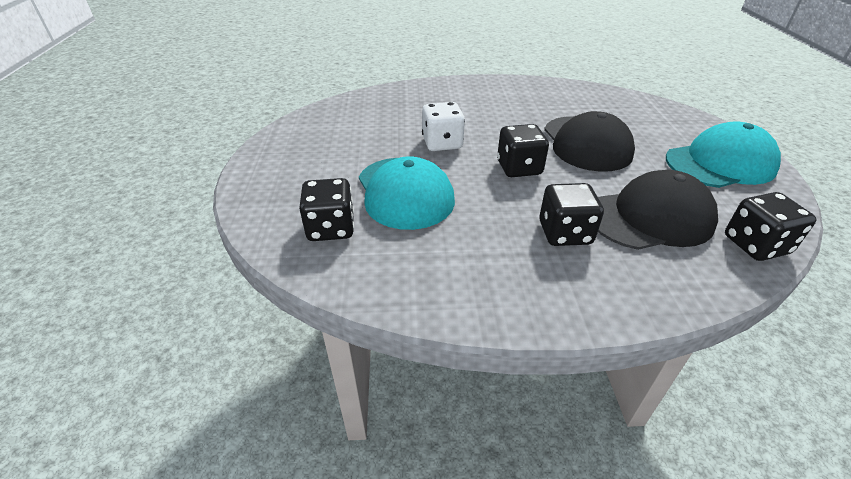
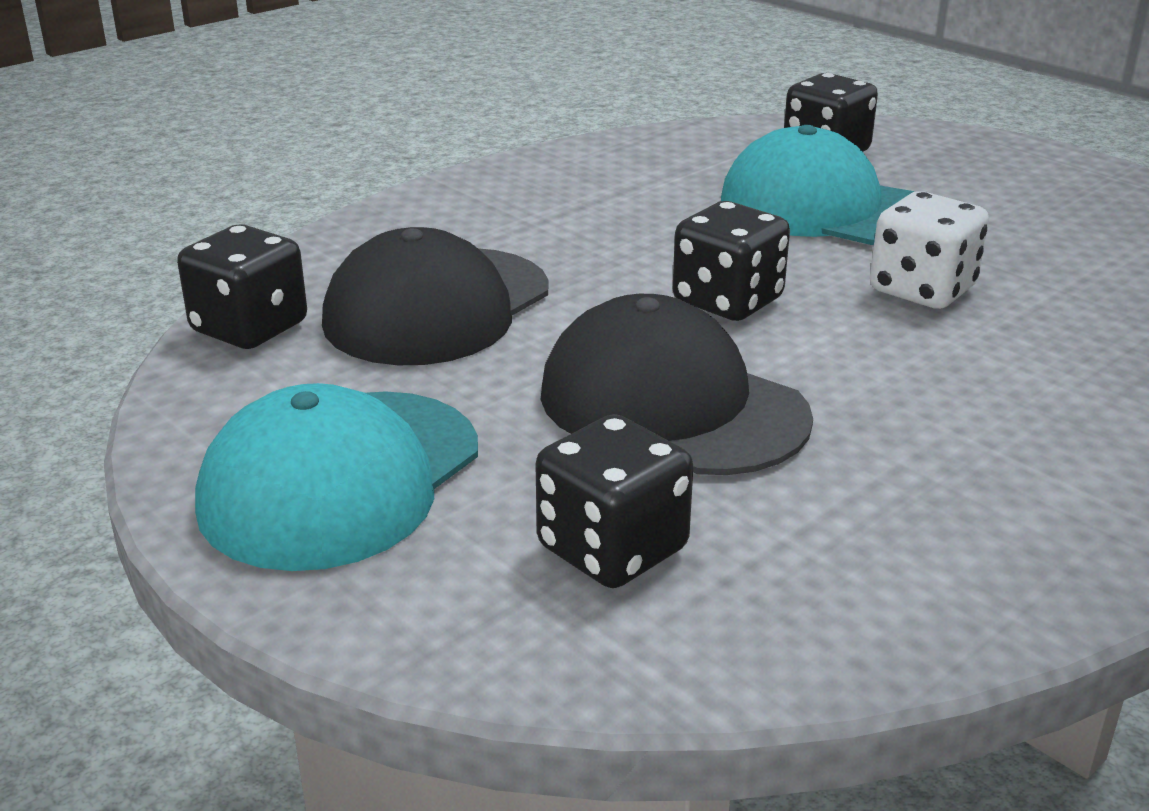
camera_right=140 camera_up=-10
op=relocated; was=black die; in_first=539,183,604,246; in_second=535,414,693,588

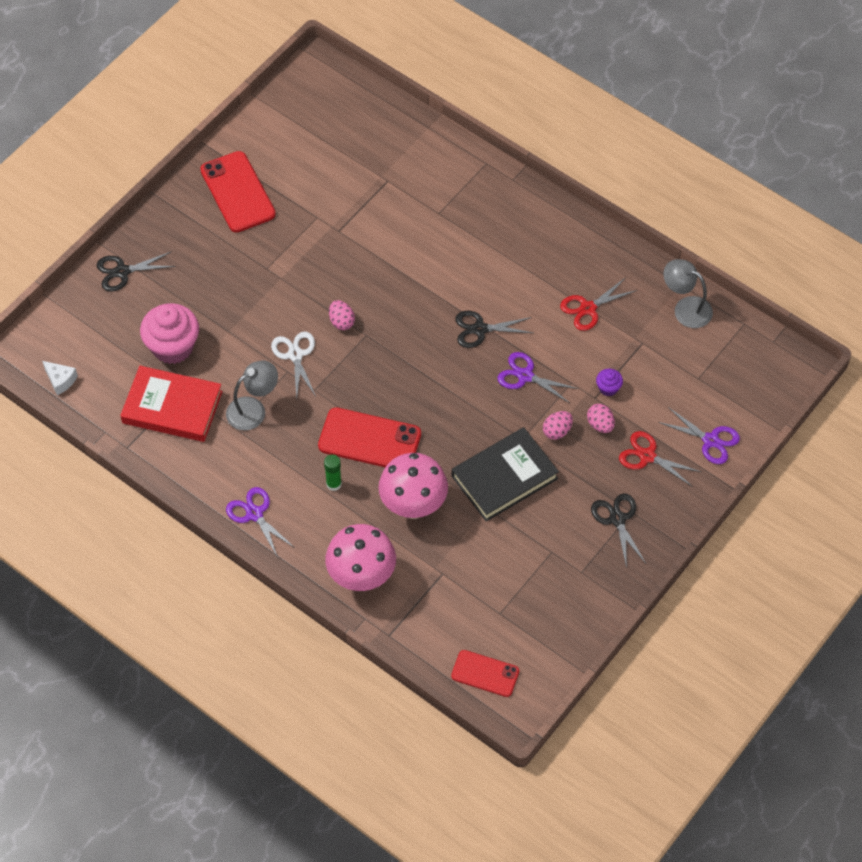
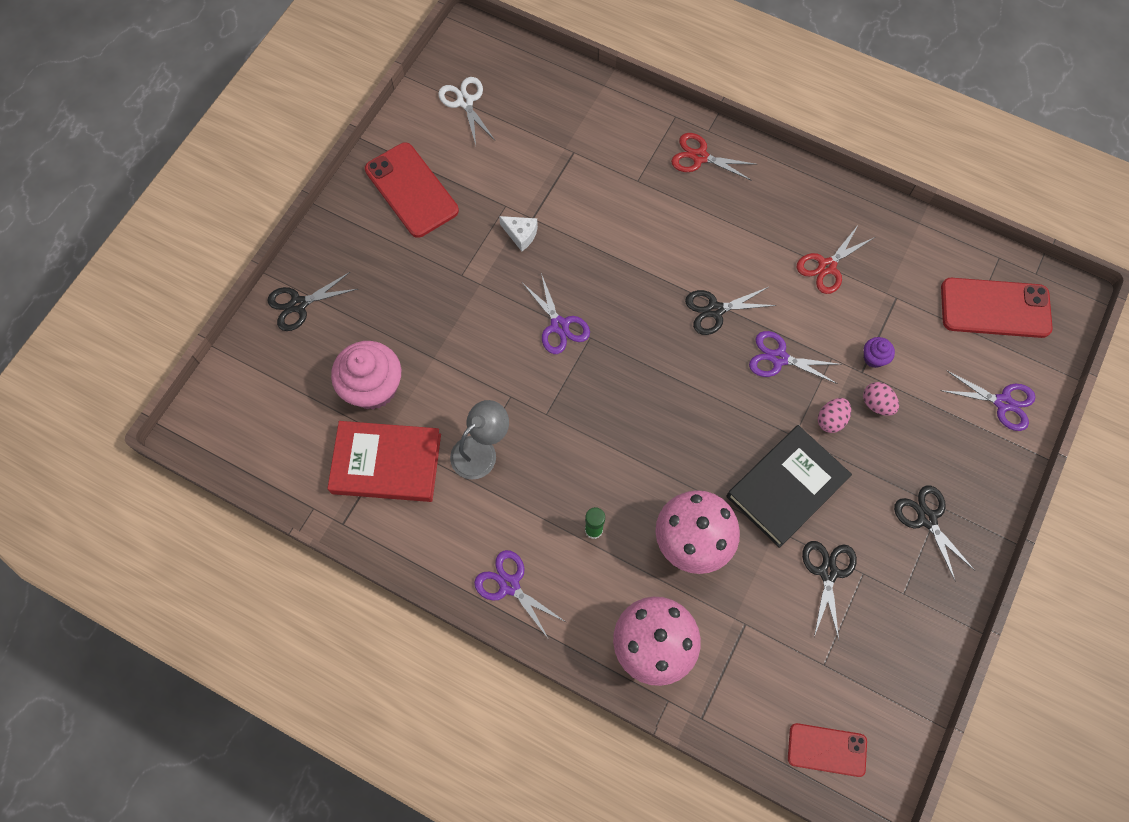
camera_right=-10 camera_up=10
op=missing; was=gray lamp; in_first=663,259,713,328
op=exchanged; was=rosy toy egg; now=violet pair of scissors; in_first=329,300,355,330; in_second=523,273,590,354
op=relocated; was=snow-white pair of scissors; in_first=271,332,316,400; in_second=438,77,495,145
op=relocated; was=snow-white cheese; in_first=42,361,78,395; in_second=499,216,538,251
op=relocated; was=crimson mobile phone; in_first=318,407,421,467; in_second=941,278,1053,338
op=relocated; was=crimson pair of scissors; in_first=619,431,701,487; in_second=671,133,758,181
op=appeared; now=black pair of scissors; in_second=802,541,857,640

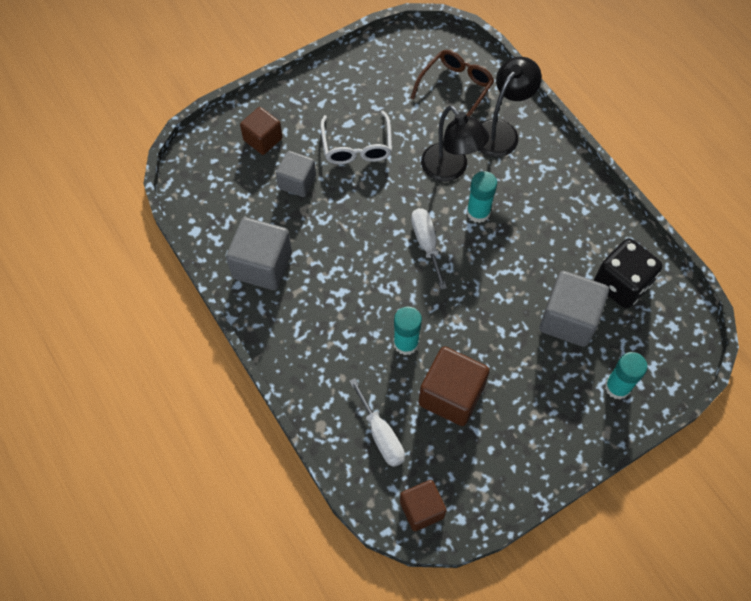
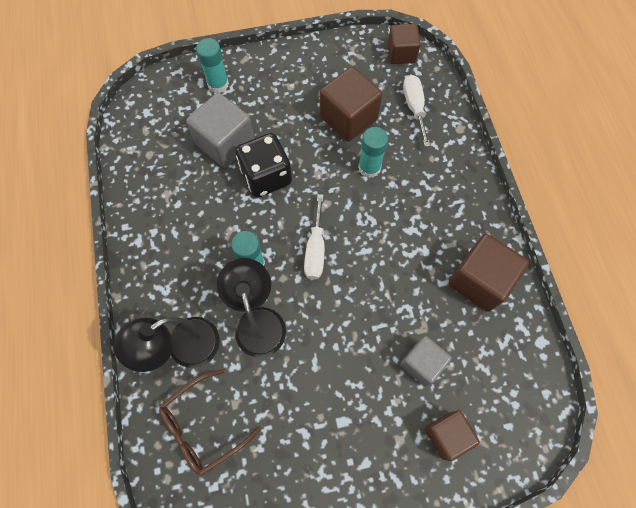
camera_right=-160 camera_up=5
op=missing; was=snow-white glasses; in_first=320,111,392,164
op=colour; was=gray solid cube; now=russet solid cube; in_first=226,217,292,290; in_second=448,234,529,312
op=relocated; was=black die; in_first=594,239,662,308; in_second=236,133,292,197

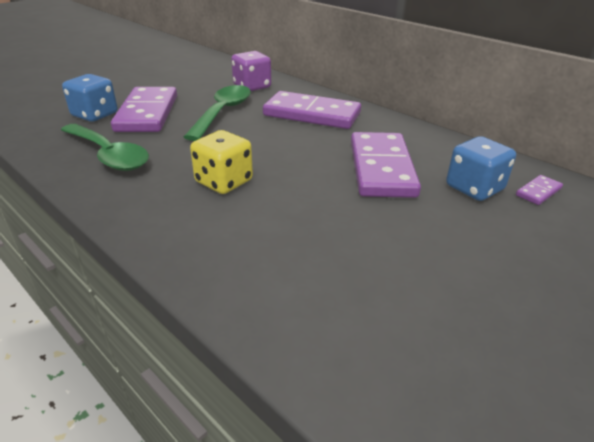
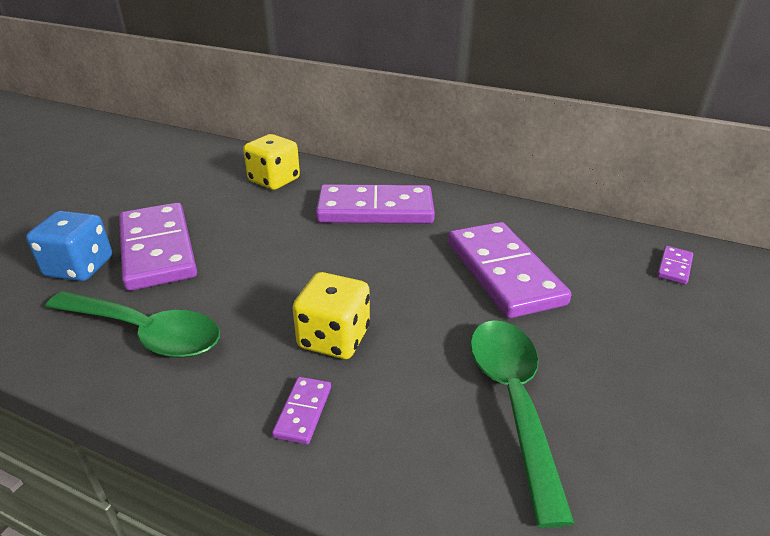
camera_right=-20 camera_up=0
op=colour; was=violet die; now=bright yellow die; in_first=231,51,271,91; in_second=243,134,300,190
op=relocated; was=leaf-green tablespoon; in_first=184,85,251,141; in_second=470,320,575,528
op=missing; was=royal blue die; in_first=446,136,516,201
op=appeared; now=violet domino tile; in_second=272,377,331,445

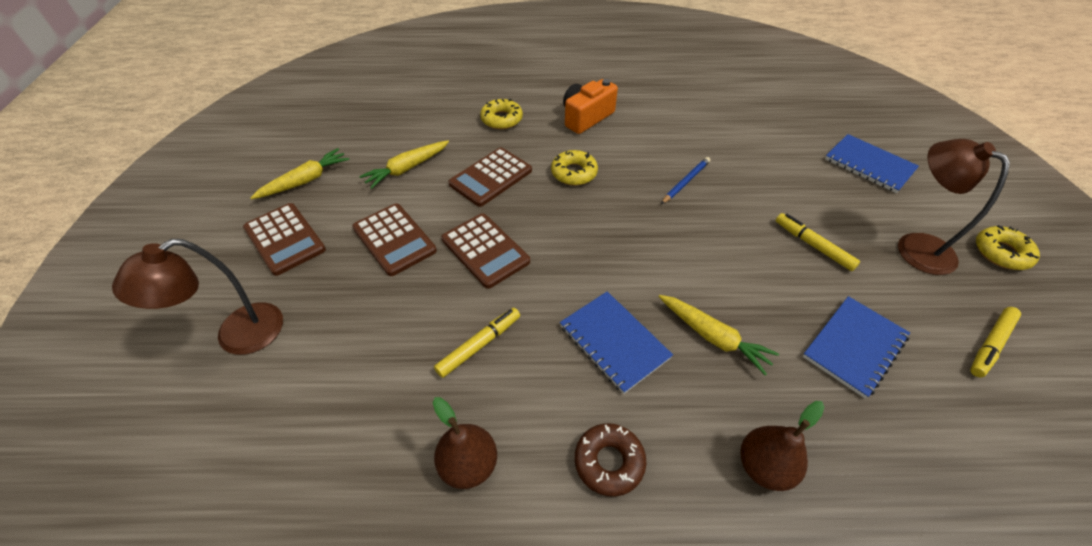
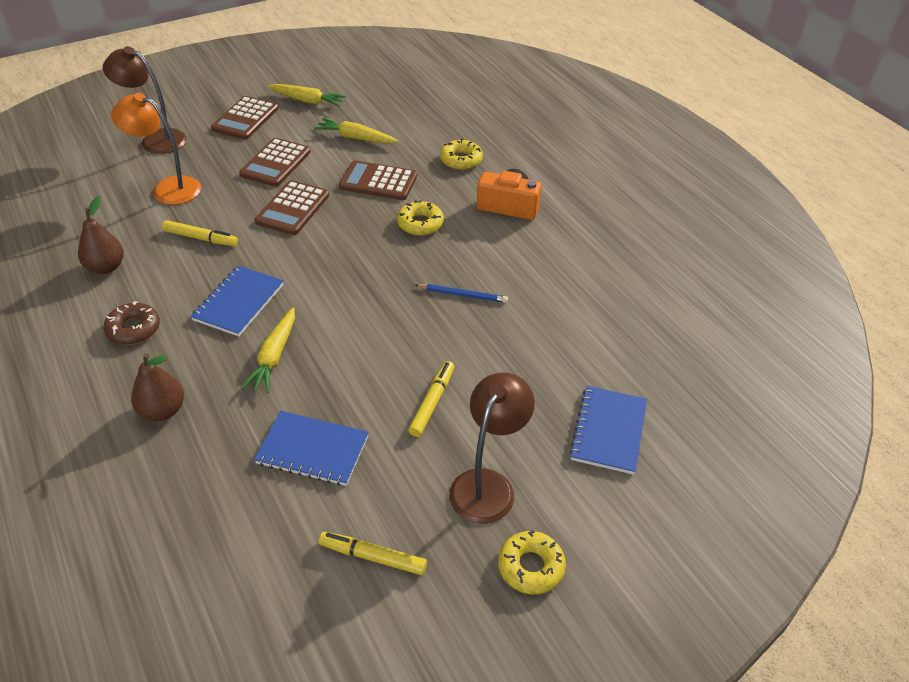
camera_right=60 camera_up=-5
op=appeared; now=orange-coloured lamp; in_second=111,93,201,205

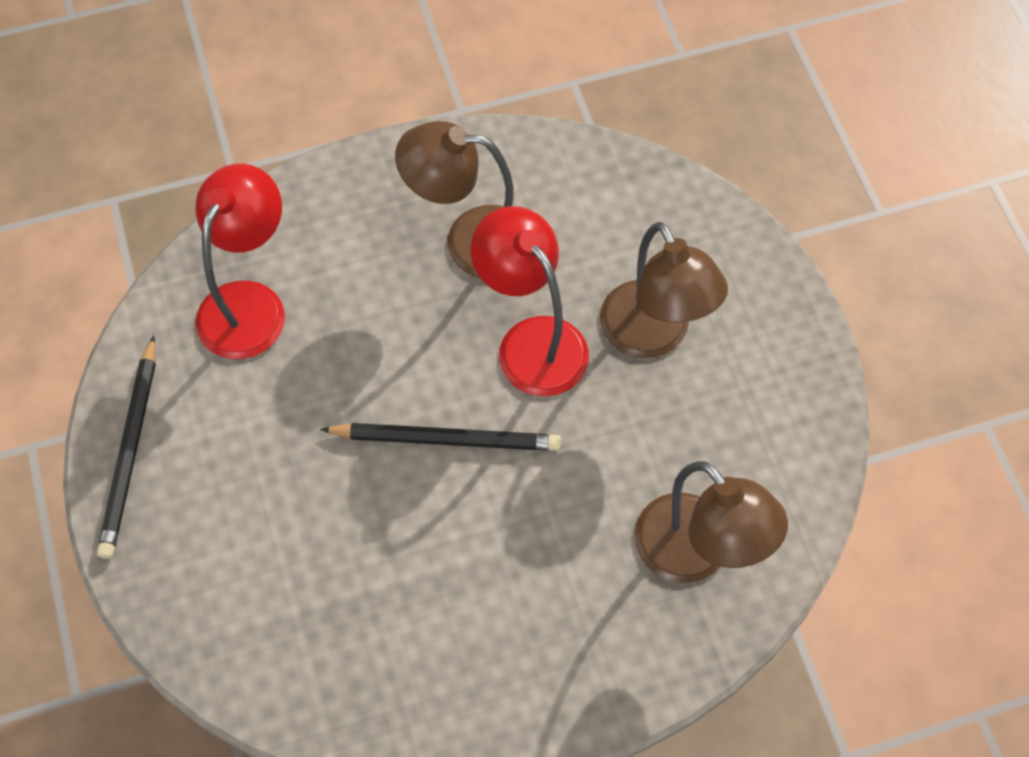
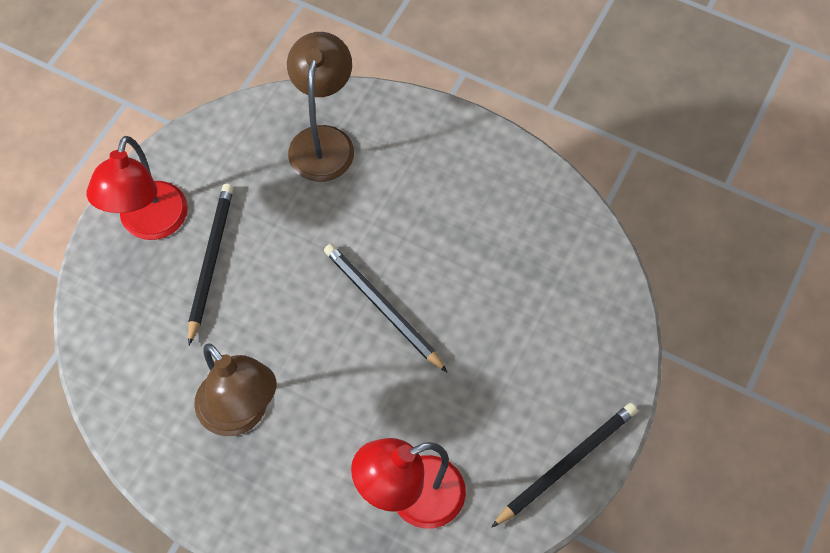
camera_right=-135 camera_up=0
op=relocated; was=crimson lamp; in_first=471,206,589,396; in_second=87,136,188,240
op=exchanged; was=russet lamp; now=black pencil; in_first=600,222,728,358; in_second=188,184,234,345

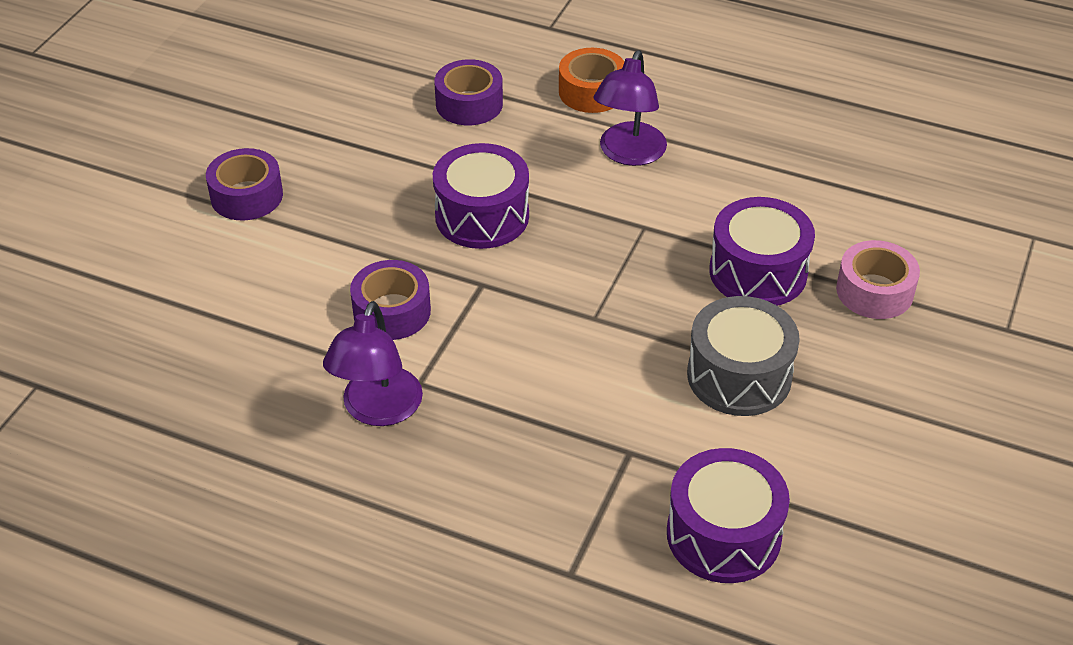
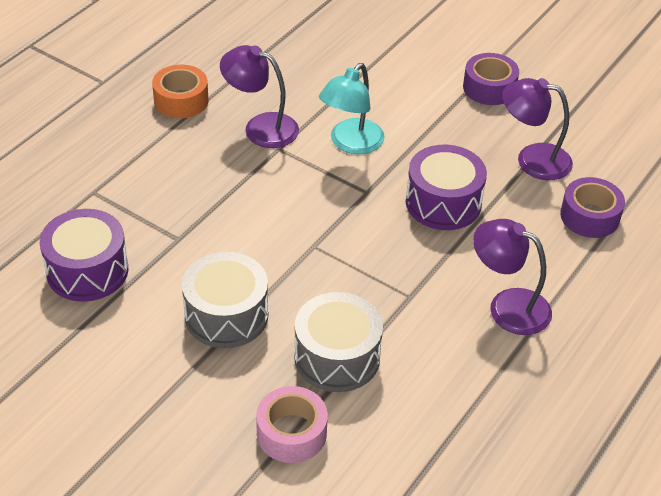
camera_right=100 camera_up=0
op=relocated; was=orange-coloured roll of tape; in_first=559,48,624,113; in_second=152,65,209,118
op=colour; was=violet snare drum; now=gray snare drum; in_first=709,197,815,306; in_second=294,292,383,392
op=exchanged; was=violet roll of tape; now=aqua lamp; in_first=350,260,431,340; in_second=319,63,385,154
op=appeared; now=violet lamp; in_second=502,78,573,180

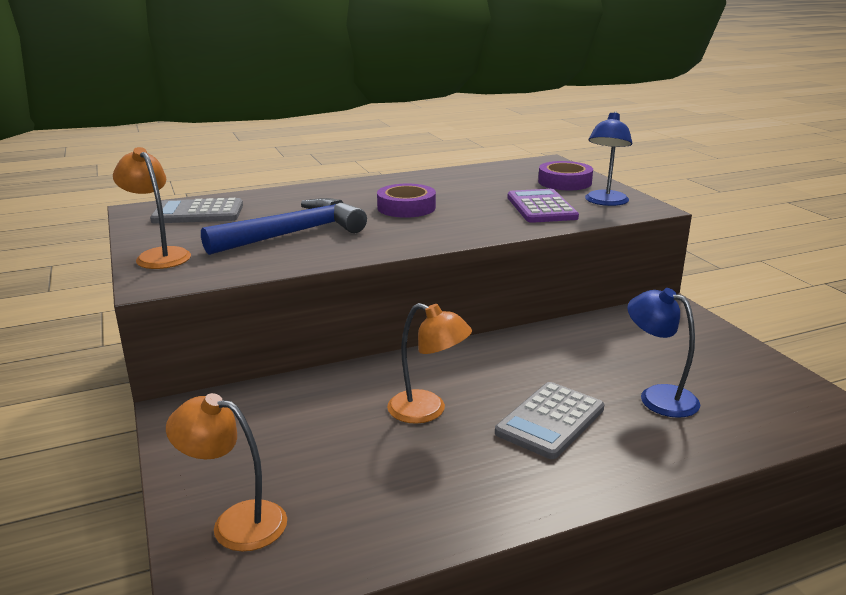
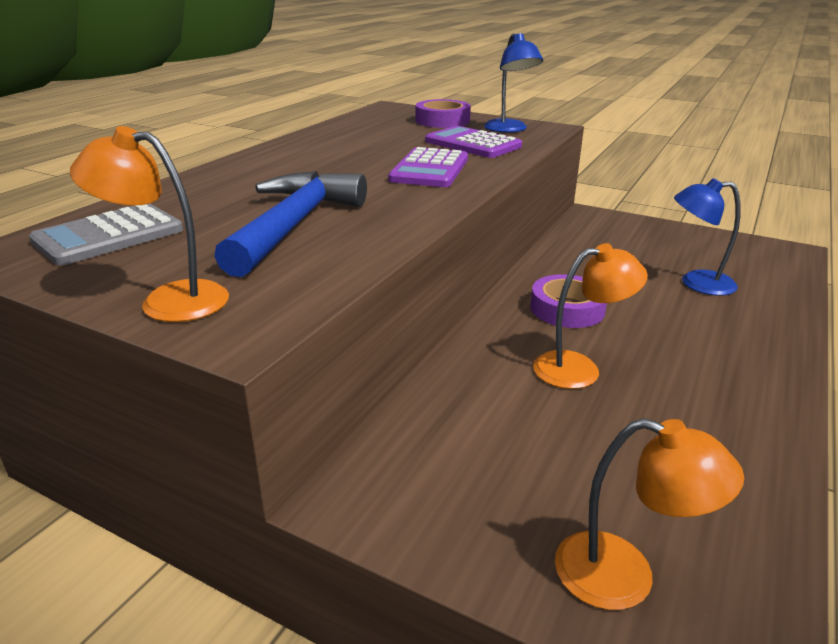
camera_right=-40 camera_up=5
op=relocated; was=violet roll of tape; in_first=377,184,436,218; in_second=530,274,607,328
op=missing; was=gray pocket calculator; in_first=495,382,604,459
op=spun; was=orange-coloured lamp; in_first=166,393,287,551; in_second=555,418,744,610; clockwise=-135
op=appeared; now=violet pocket calculator; in_second=388,147,468,187

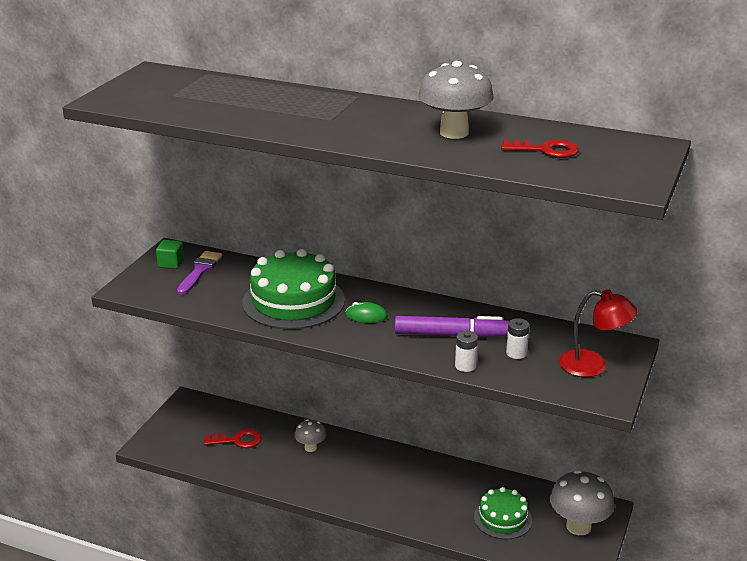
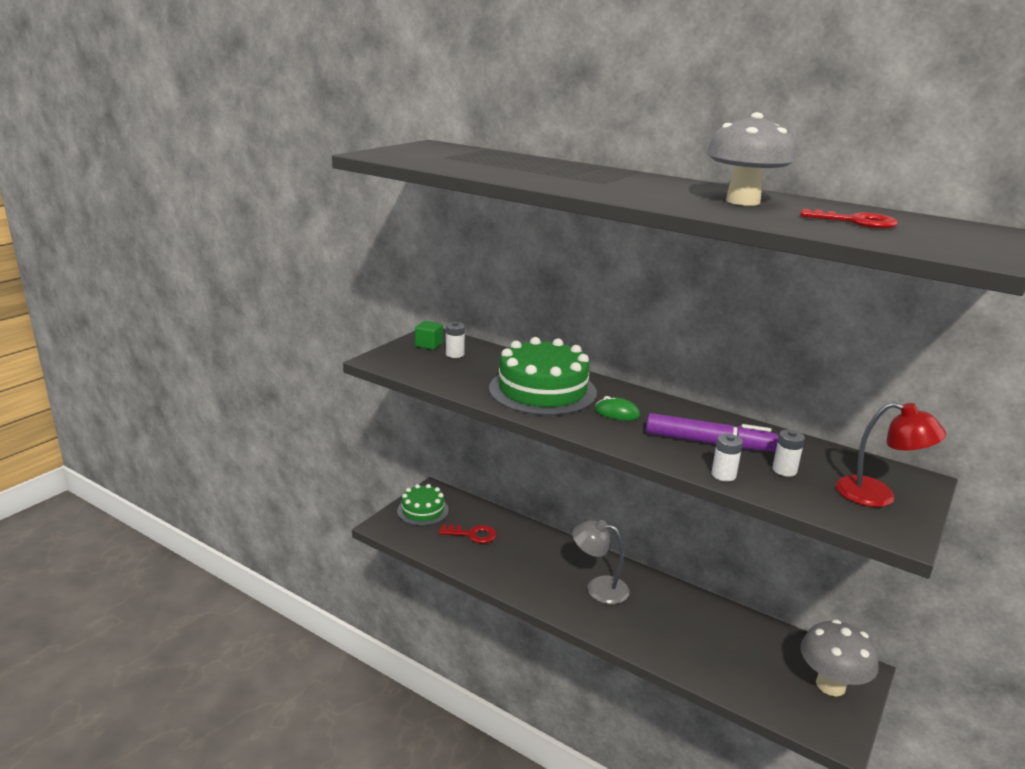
camera_right=10 camera_up=-5
op=exchanged; was=violet paintbrush; now=snow-white power cell; in_first=177,251,222,295; in_second=446,322,465,358
op=missing; was=gray toadstool; in_first=294,419,327,452
op=relocated; was=leaf-green layer cake; in_first=474,487,532,540; in_second=397,484,449,526
op=appeared; now=gray lamp; in_second=573,520,630,604

